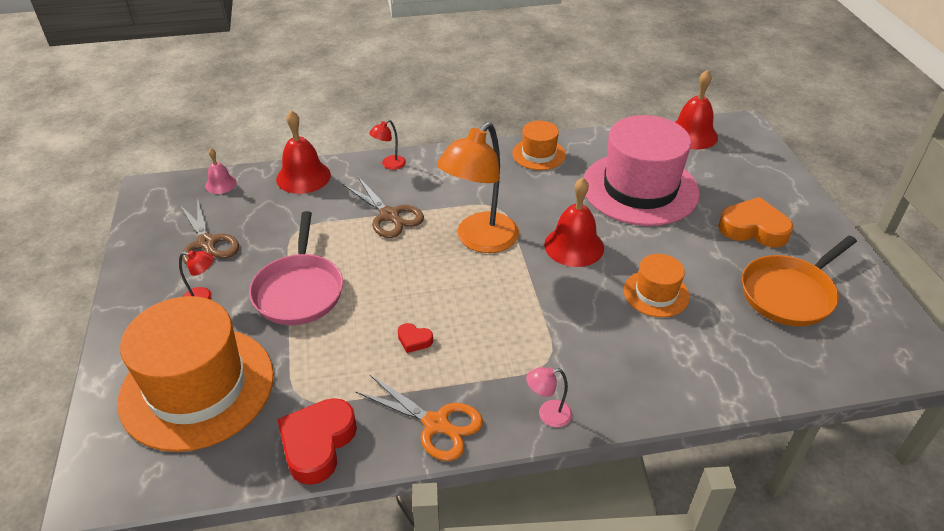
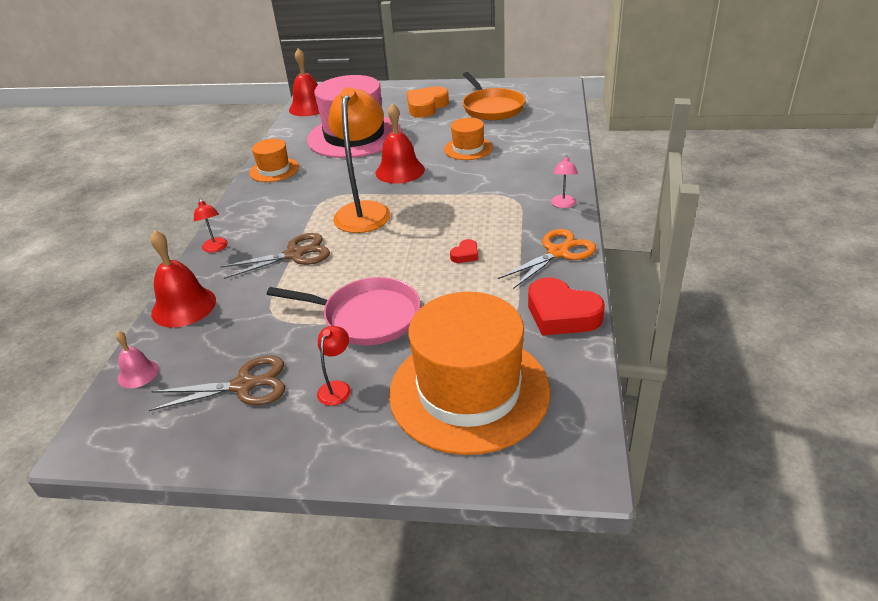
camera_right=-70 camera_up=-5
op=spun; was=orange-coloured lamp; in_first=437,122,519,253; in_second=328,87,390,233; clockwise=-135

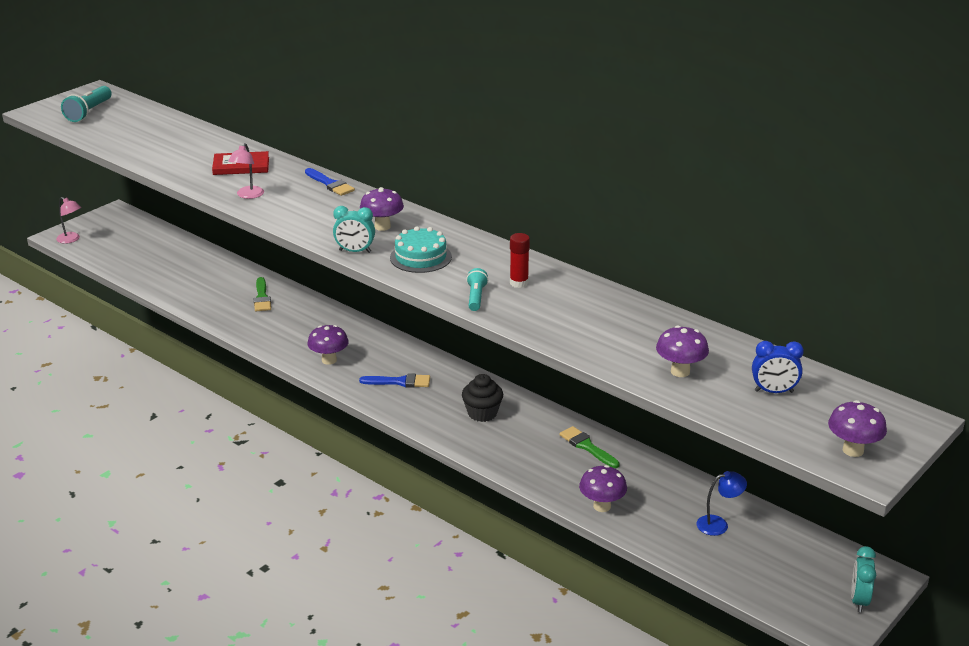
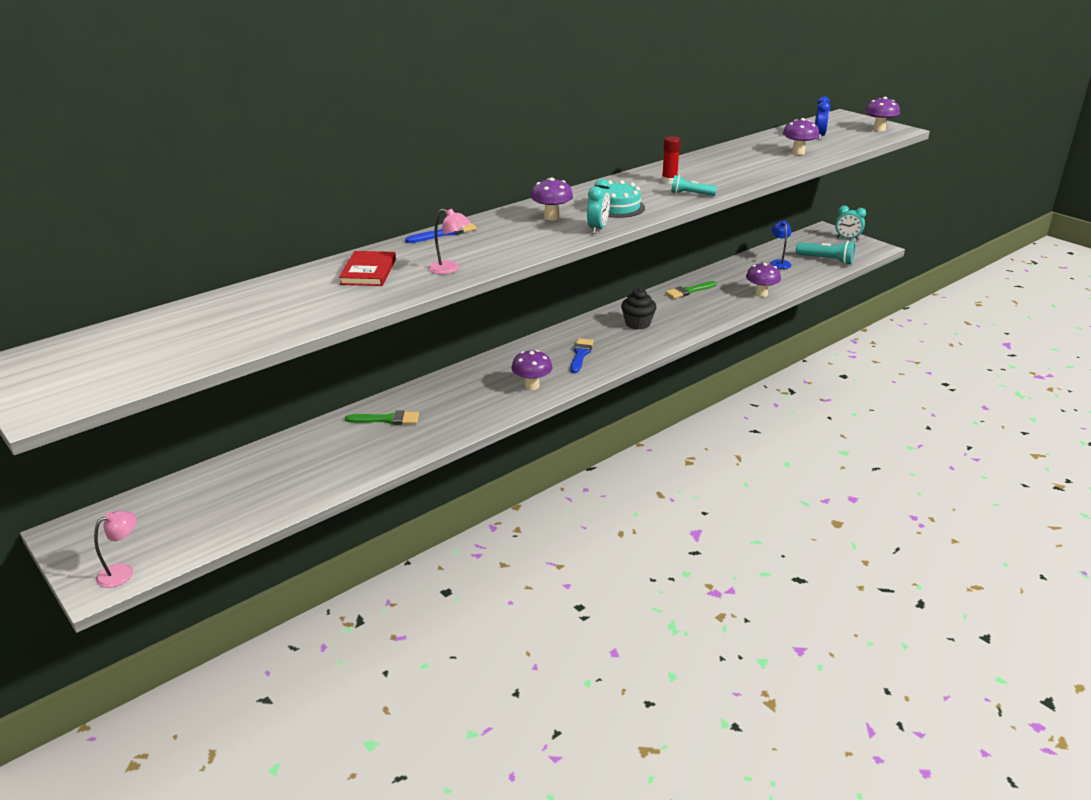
camera_right=-80 camera_up=0
op=relocated; was=aqua flashlight; in_first=61,86,112,122; in_second=796,241,855,265

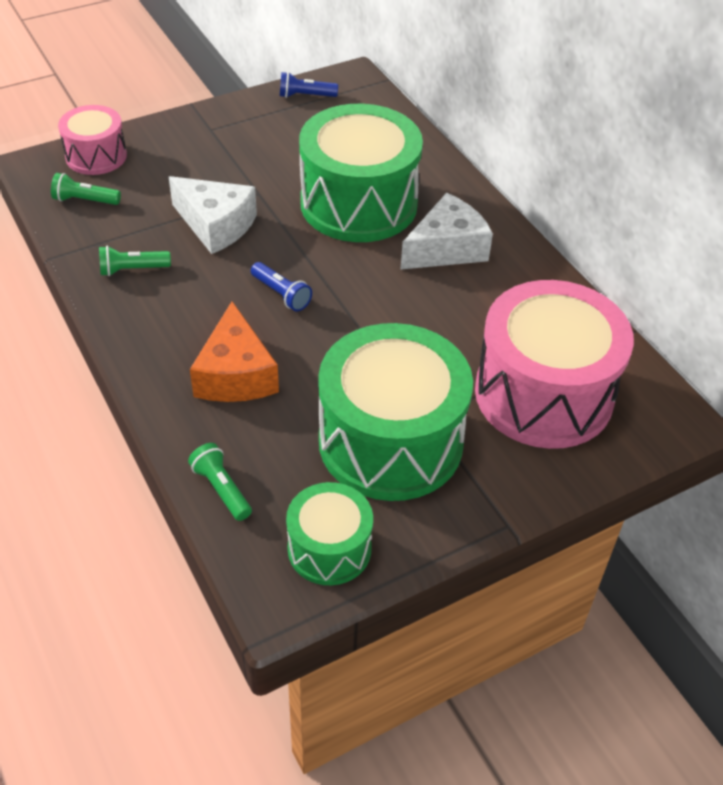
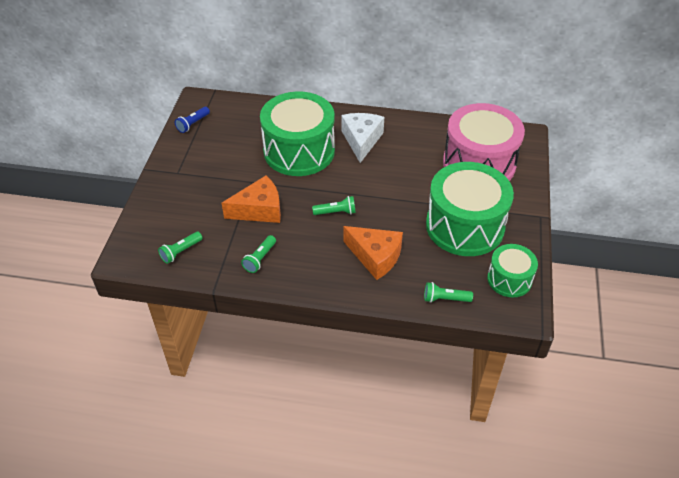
camera_right=-50 camera_up=0
op=missing; was=rosy snare drum; in_first=58,105,127,175
op=colour; was=snow-white cheese; now=orange-coloured cheese; in_first=169,176,257,254; in_second=222,176,281,223
op=colour; was=royal blue flashlight; now=leaf-green flashlight; in_first=251,262,312,311; in_second=312,196,356,215

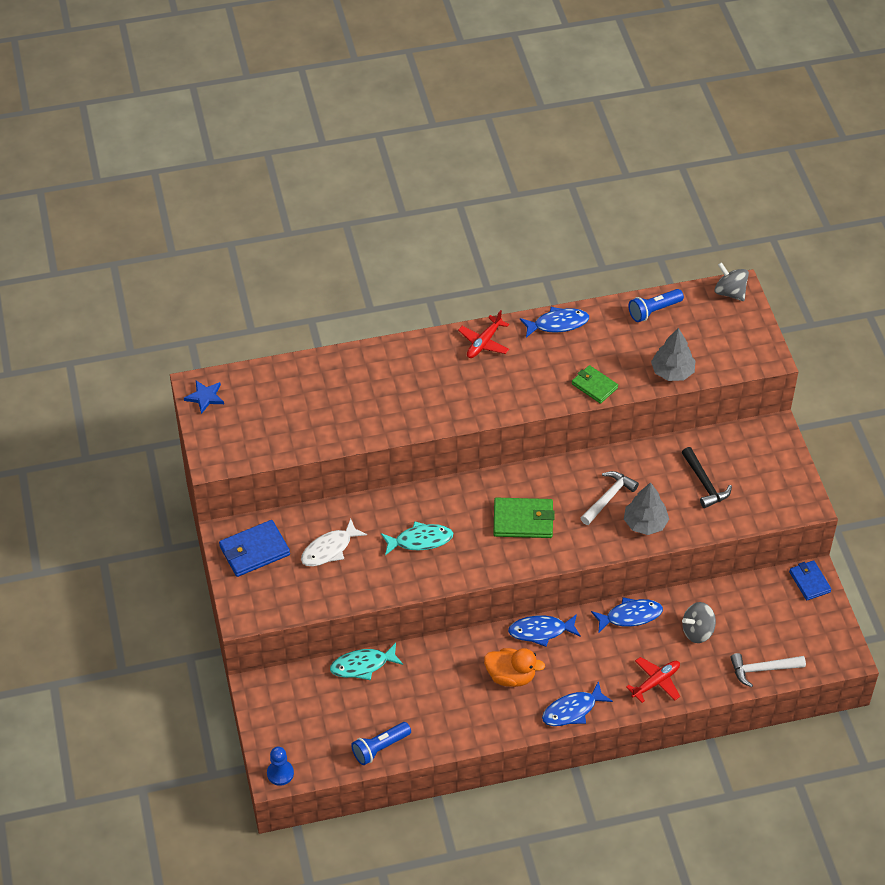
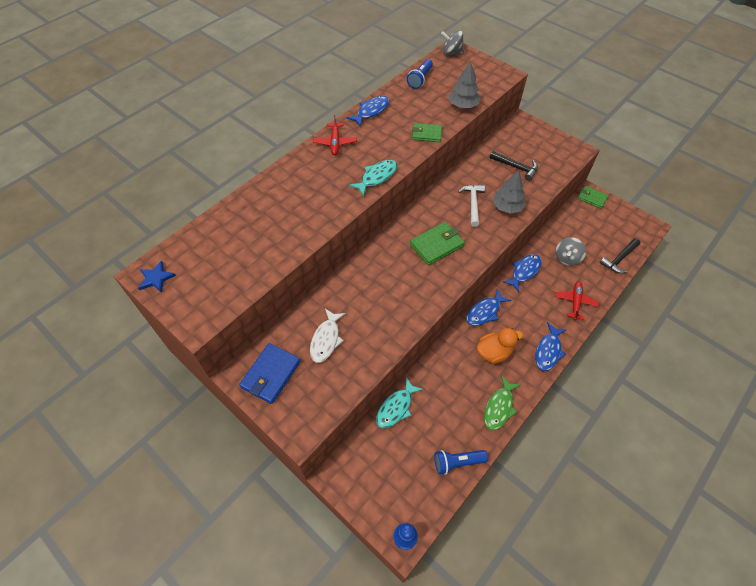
camera_right=-35 camera_up=5
op=relocated; was=aqua toy fish; in_first=381,521,453,555; in_second=349,160,397,197
op=colour; was=royal blue wallet; now=leaf-green wallet; in_first=789,560,832,600; in_second=578,186,609,209
op=colour; was=snow-white claw hammer; now=black claw hammer; in_first=730,653,806,687; in_second=600,238,640,273
op=spun; was=royal blue flashlight; in_first=351,722,411,765; in_second=434,450,488,475; clockwise=60
op=appeared; now=leaf-green toy fish; in_second=484,376,520,430

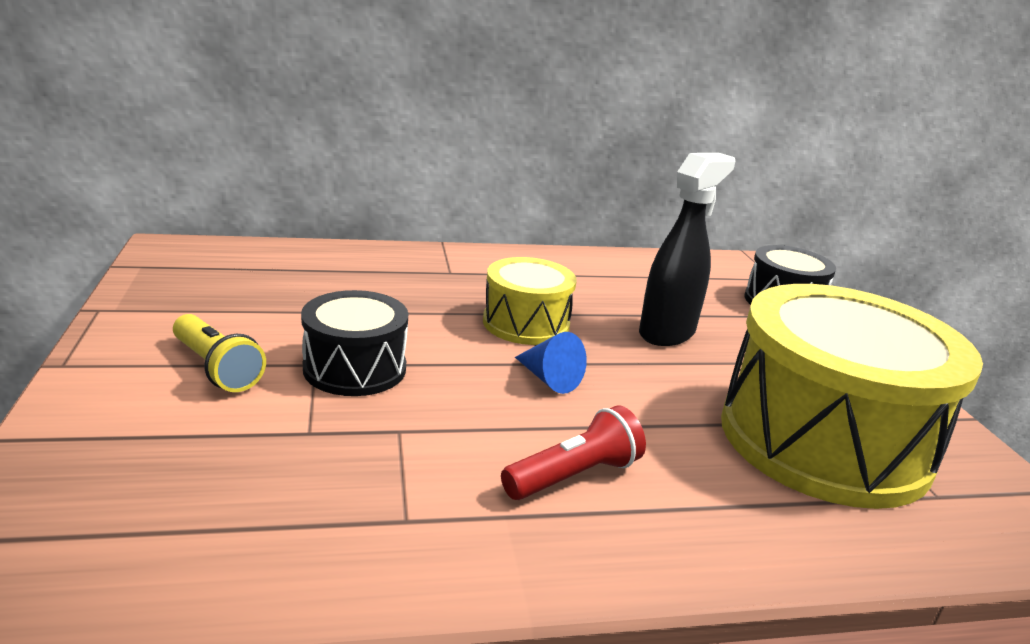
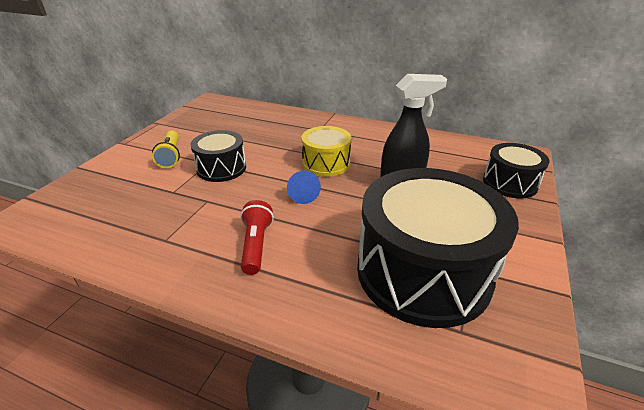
camera_right=35 camera_up=10
op=colour; was=bright yellow snare drum; now=black snare drum; in_first=721,284,983,509; in_second=357,168,519,328
op=spun; was=crimson flashlight; in_first=501,405,646,500; in_second=240,200,274,275; clockwise=-90

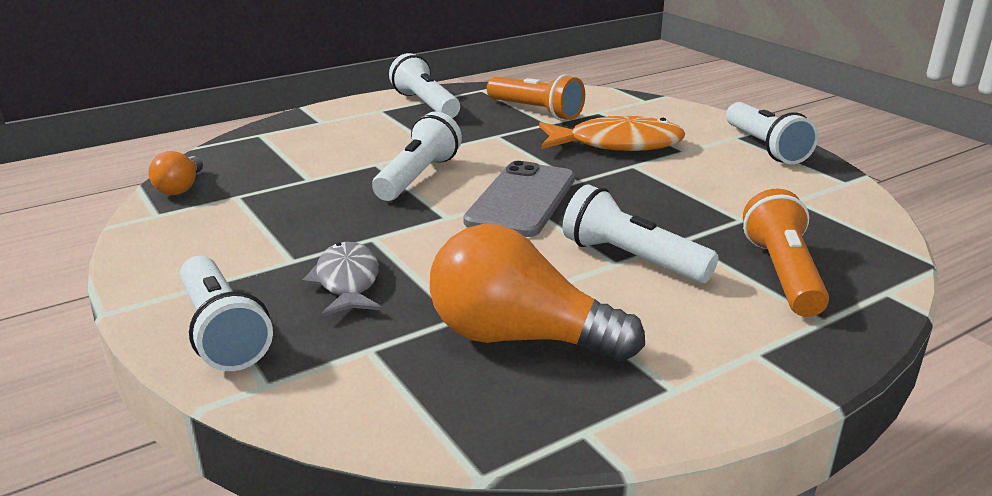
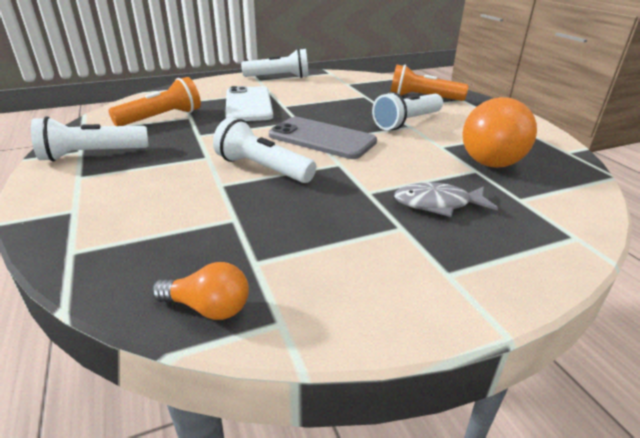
camera_right=-80 camera_up=5
op=exchanged; was=orange-coloured toy fish; now=snow-white mobile phone; in_first=539,116,685,151; in_second=225,86,273,121
op=missing; was=snow-white flashlight; in_first=180,256,273,371

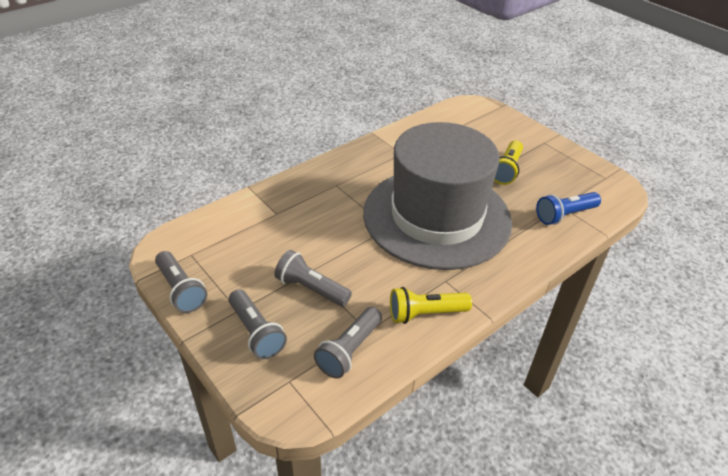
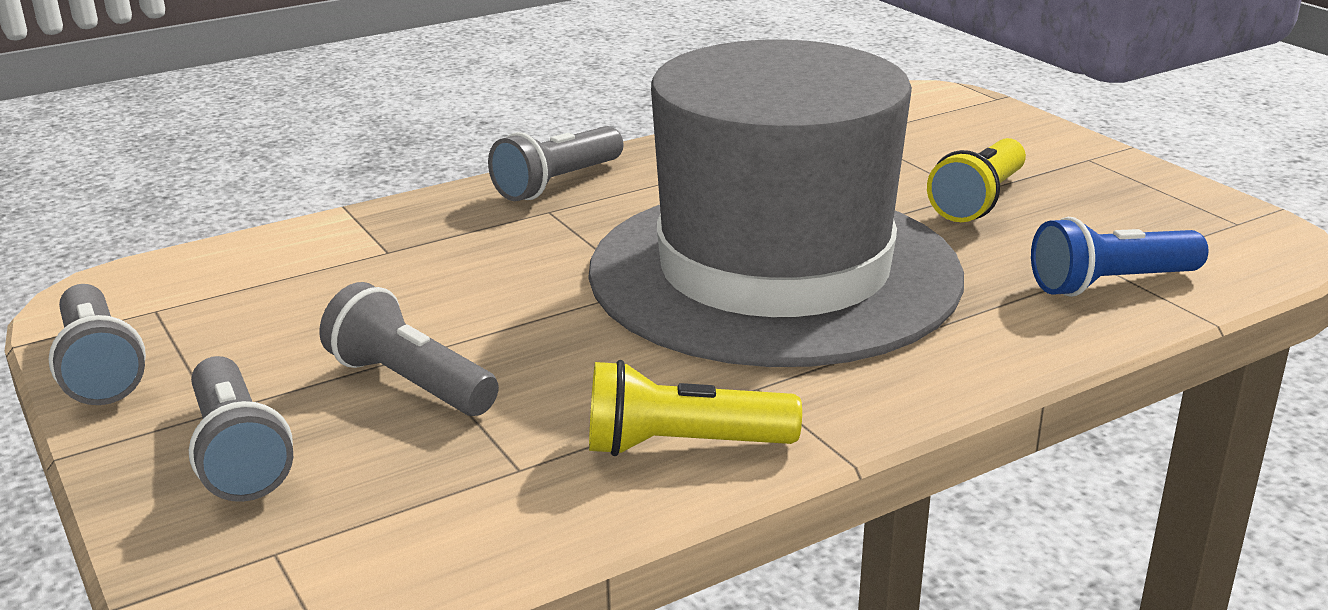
camera_right=10 camera_up=-15
op=relocated; was=gray flashlight; in_first=314,307,382,379; in_second=488,126,624,201

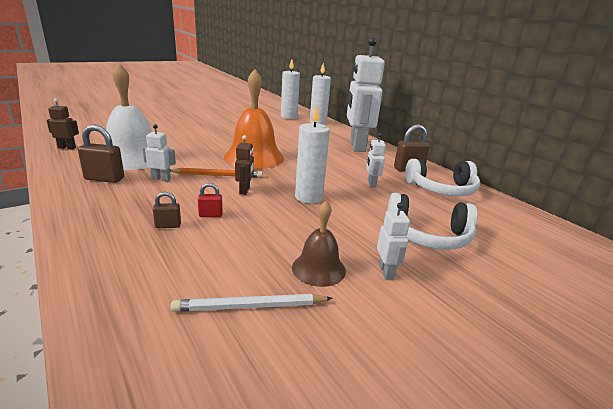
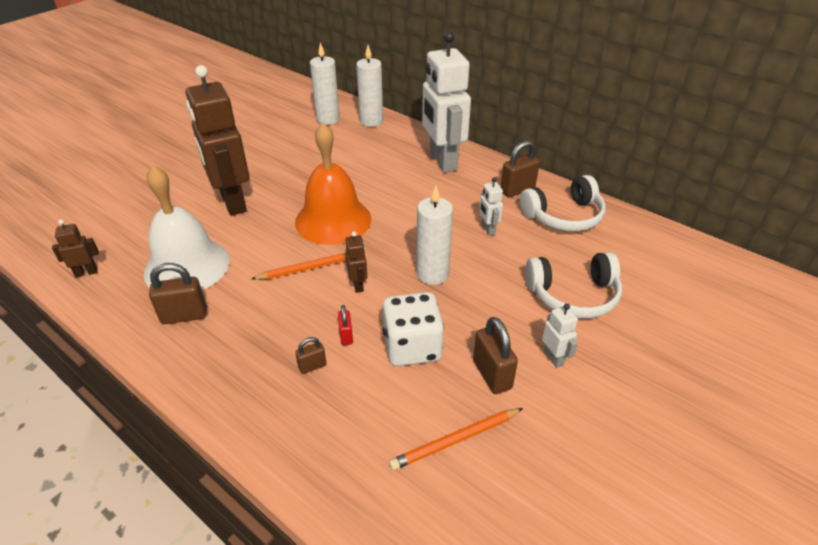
camera_right=-15 camera_up=15
op=missing; was=snow-white robot; in_first=142,124,176,181
op=spun; was=crimson small lock; in_first=198,183,223,217; in_second=338,305,353,345; clockwise=-75
op=exchanged; was=russet bell; now=russet small lock; in_first=292,201,346,287; in_second=473,317,518,394
op=colour; was=snow-white pencil; now=orange-coloured pencil; in_first=171,294,333,312; in_second=389,408,523,470
op=appeared; now=russet robot; in_second=186,65,249,216
op=appeared; now=snow-white die; in_second=383,292,444,366

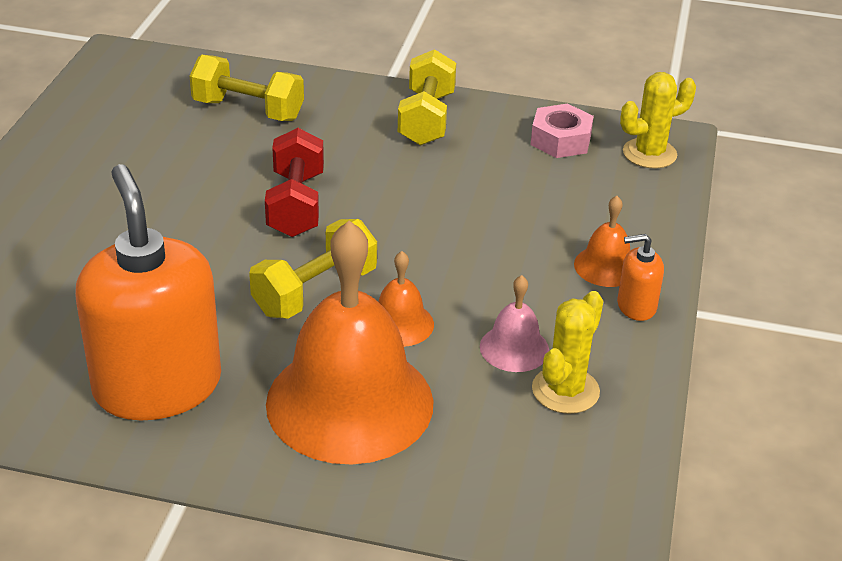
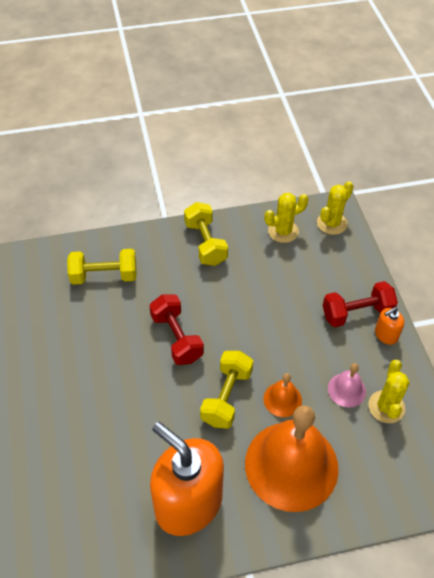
camera_right=-25 camera_up=15
op=exchanged; was=rosy nut; now=bright yellow saguaro cactus; in_first=531,104,594,158; in_second=265,193,309,243
op=exchanged; was=orange-coloured bell; now=crimson hand weight; in_first=574,196,630,287; in_second=323,281,398,327

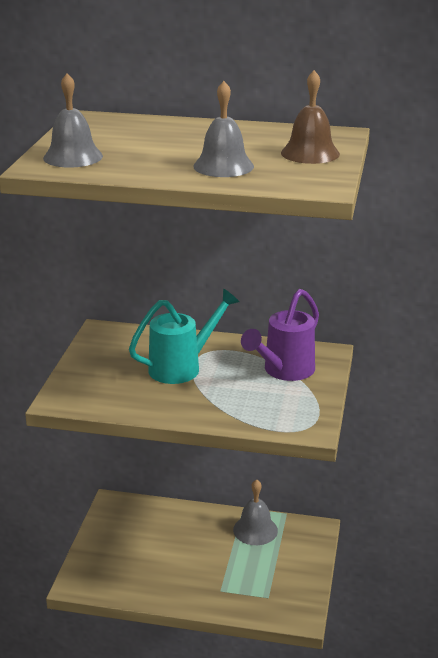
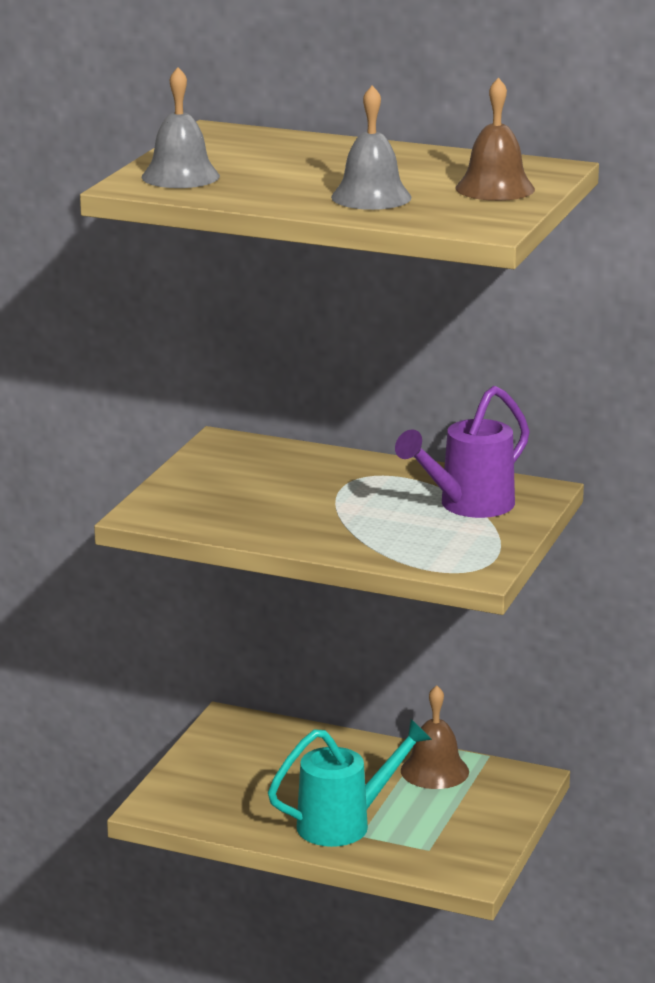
camera_right=10 camera_up=-5
op=relocated; was=aqua watering pot; in_first=129,288,240,384; in_second=268,719,432,847
op=colour; was=gray bell; now=russet bell; in_first=233,479,278,545; in_second=401,685,469,789

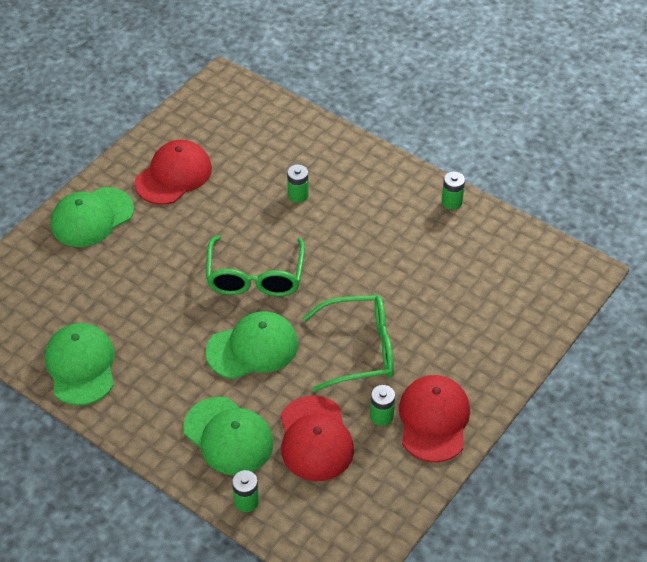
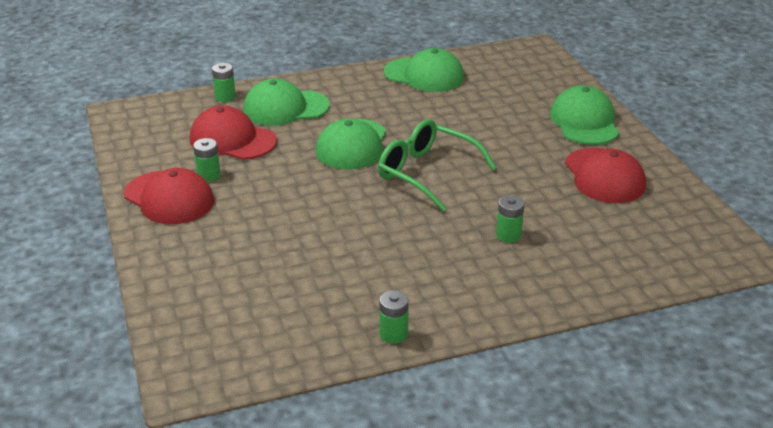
camera_right=125 camera_up=-15
op=missing; was=leaf-green glasses; in_first=303,295,394,392

